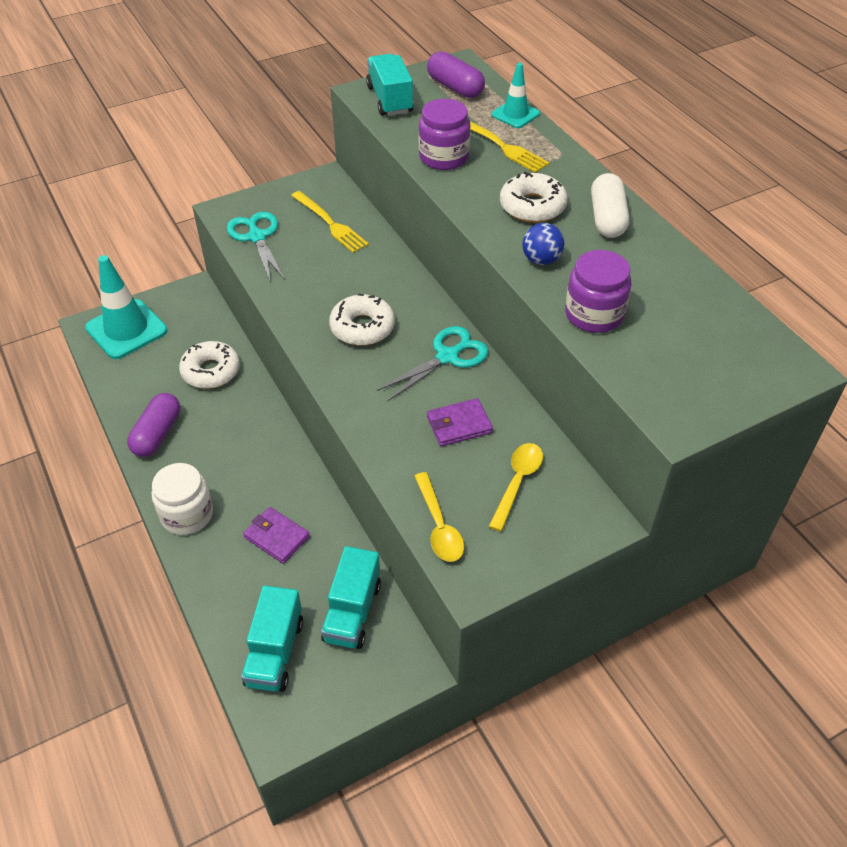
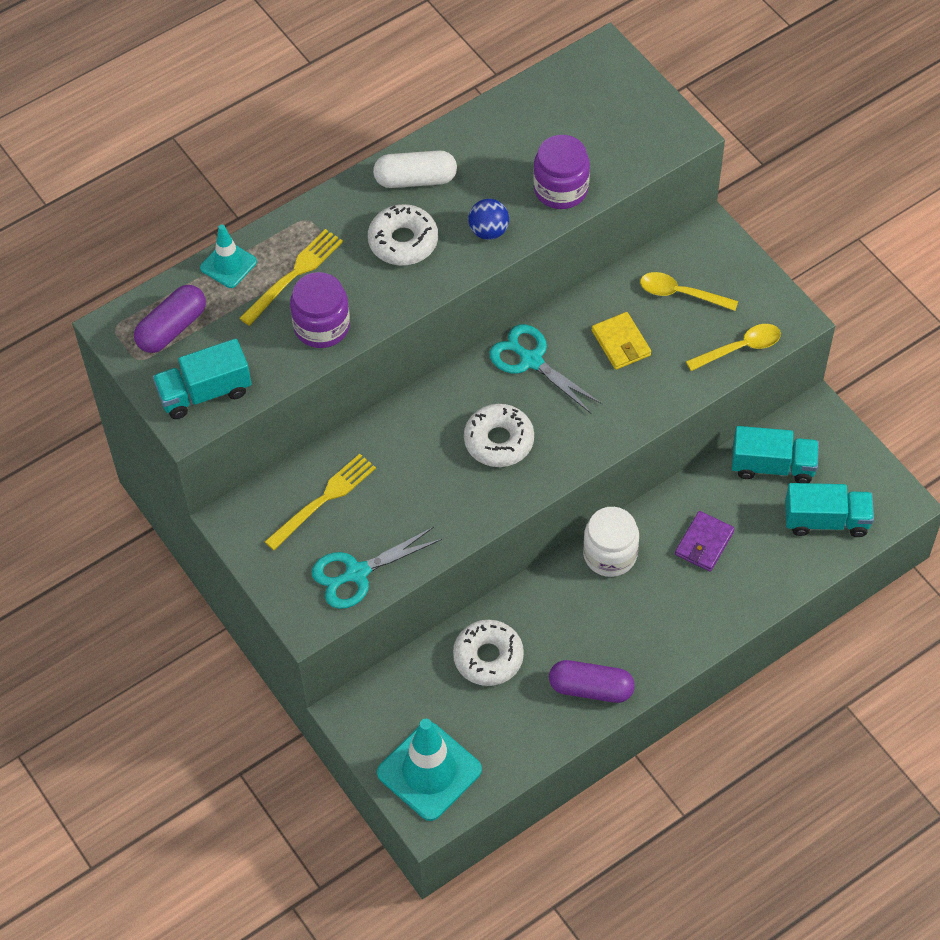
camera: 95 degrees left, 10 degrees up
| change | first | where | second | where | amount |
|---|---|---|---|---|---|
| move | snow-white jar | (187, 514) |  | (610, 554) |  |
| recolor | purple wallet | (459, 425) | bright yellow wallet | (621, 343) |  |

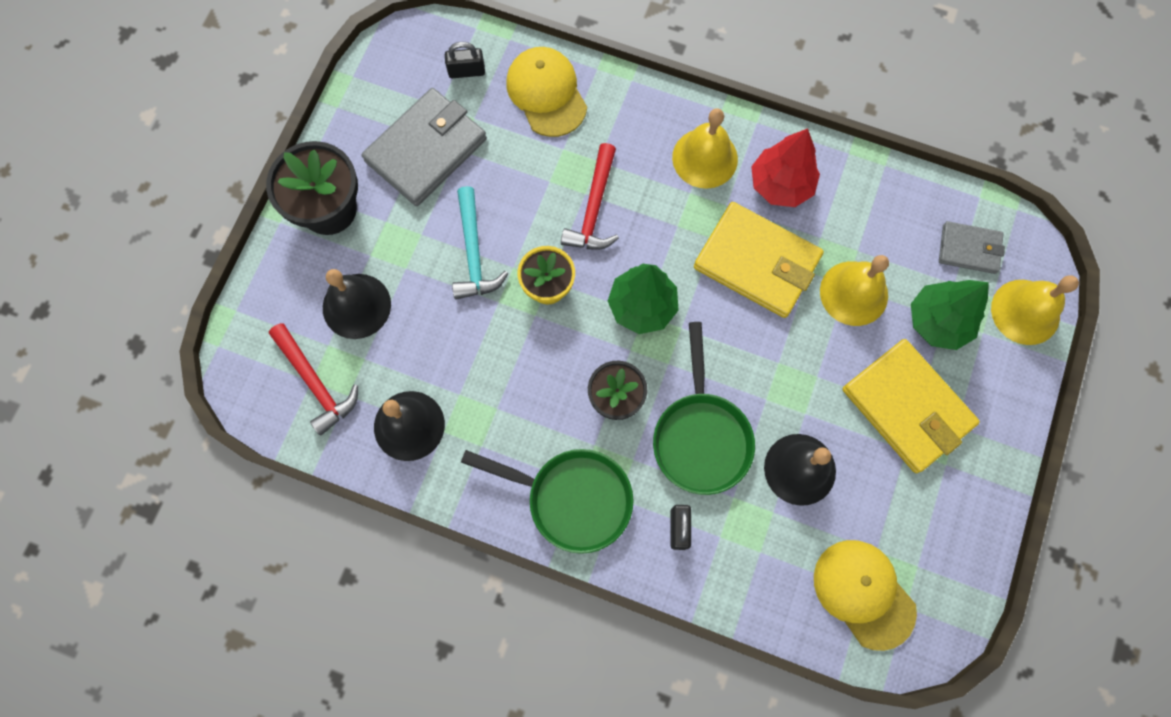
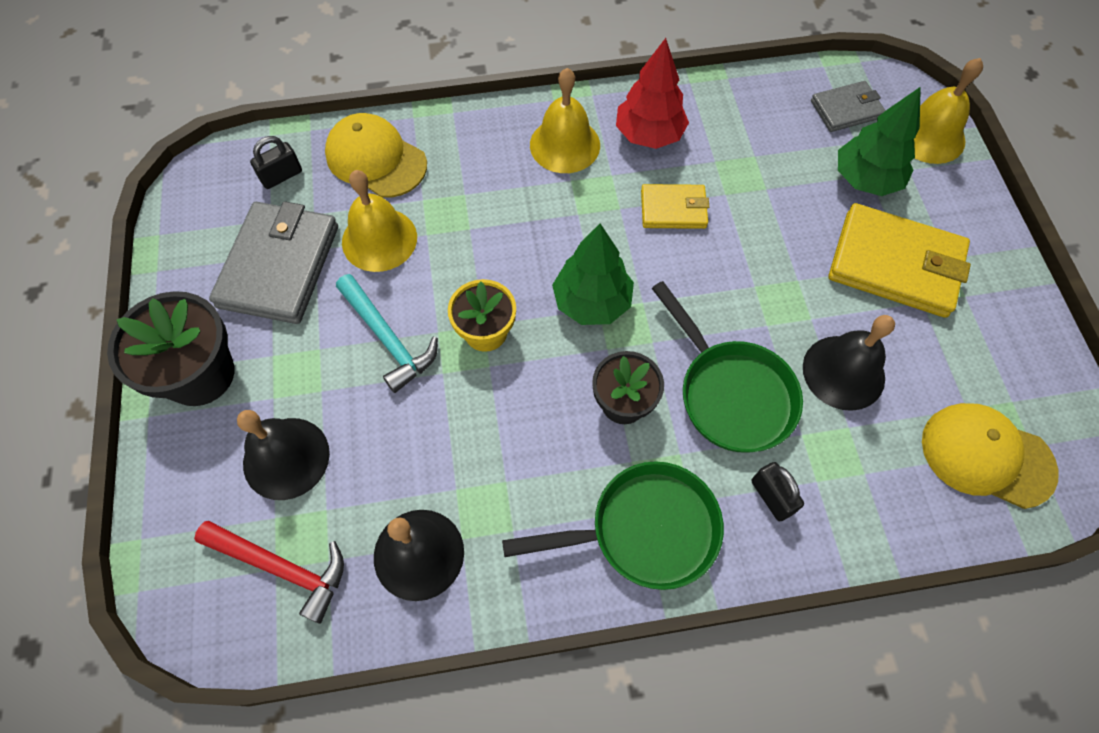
camera: 30 degrees left, 10 degrees down
| change | first | where | second | where | amount |
|---|---|---|---|---|---|
| delete | red claw hammer | (594, 208) |  |  |  |
| move | bright yellow hand bell | (854, 293) |  | (379, 239) |  |
| resize | bright yellow wallet | (757, 262) |  | (673, 209) | x0.56 |

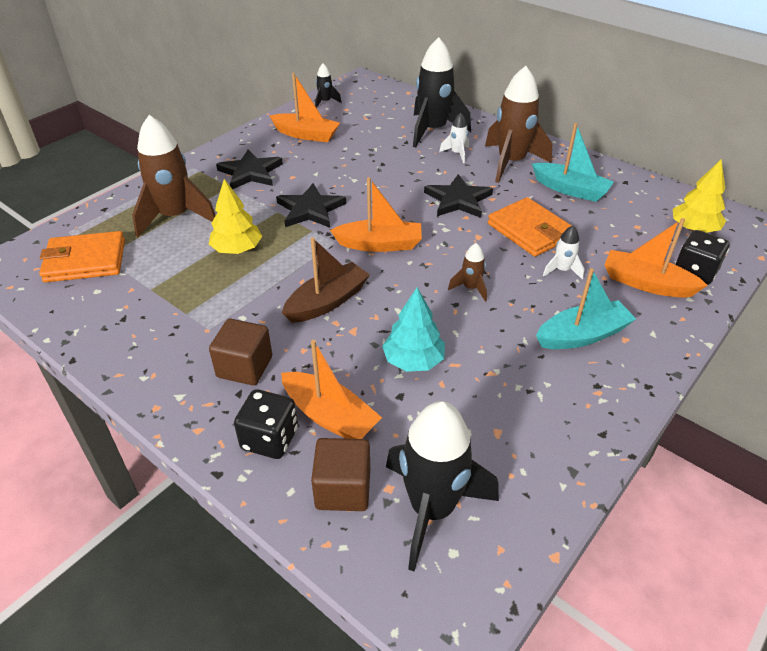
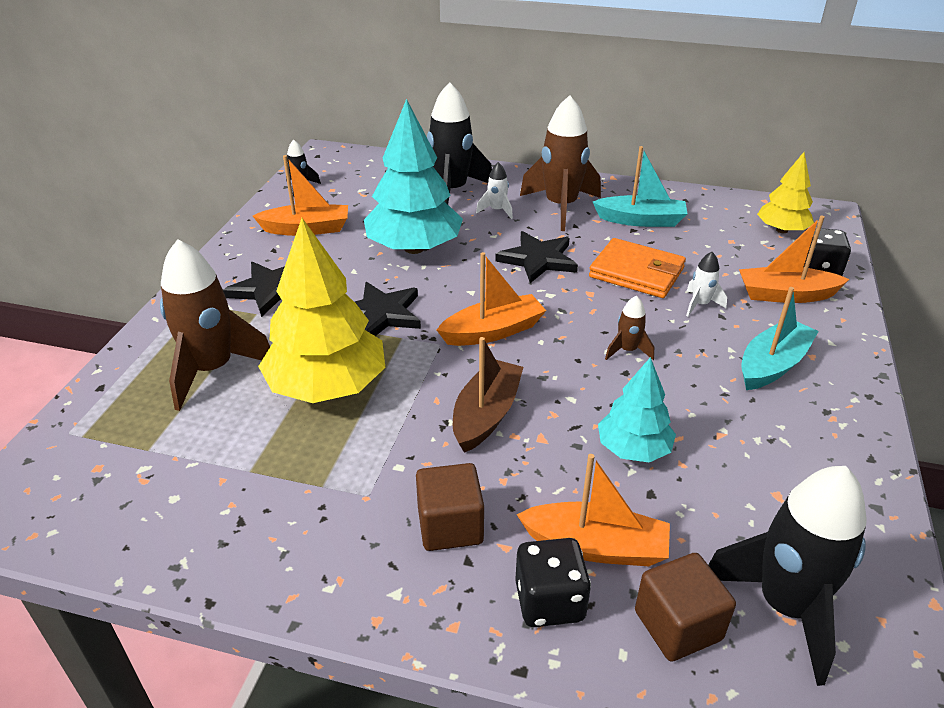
camera: 25 degrees left, 5 degrees down
| change | first | where | second | where | amount |
|---|---|---|---|---|---|
| delete | bright orange wallet | (85, 261) |  |  |  |
| insert |  |  | aqua fir tree | (414, 248) |  |
| resize | bright yellow fir tree | (237, 249) |  | (327, 386) | x1.75 |

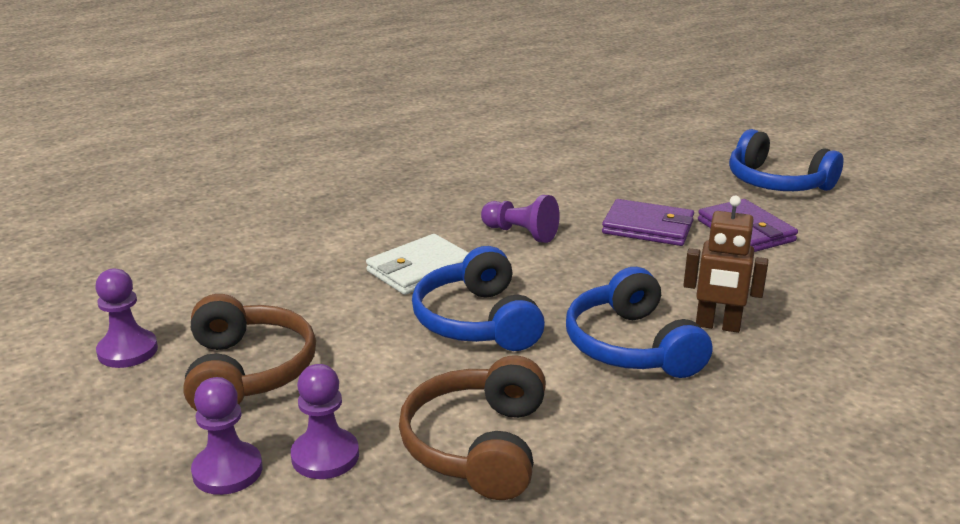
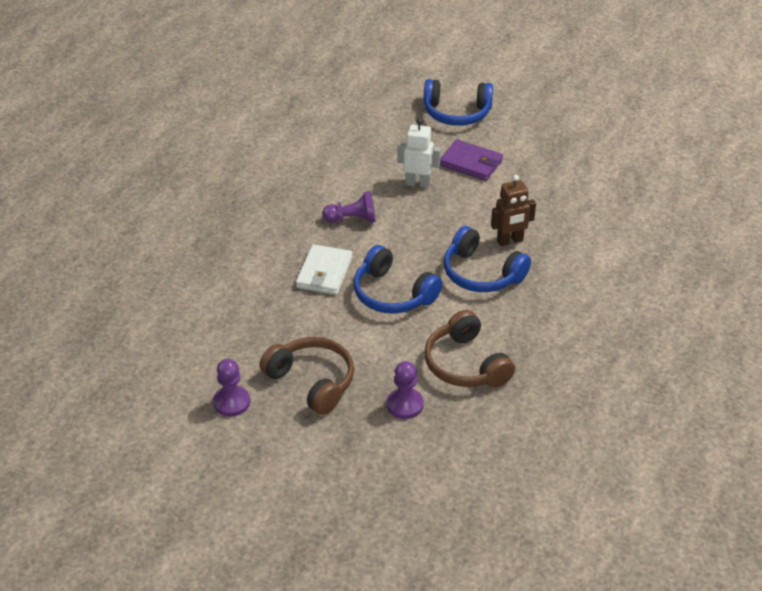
camera: 35 degrees left, 15 degrees up
| change | first | where | second | where | amount |
|---|---|---|---|---|---|
| delete | purple chess pawn | (227, 471) |  |  |  |
| replace | purple wallet | (648, 227) | snow-white robot | (417, 183) |  |

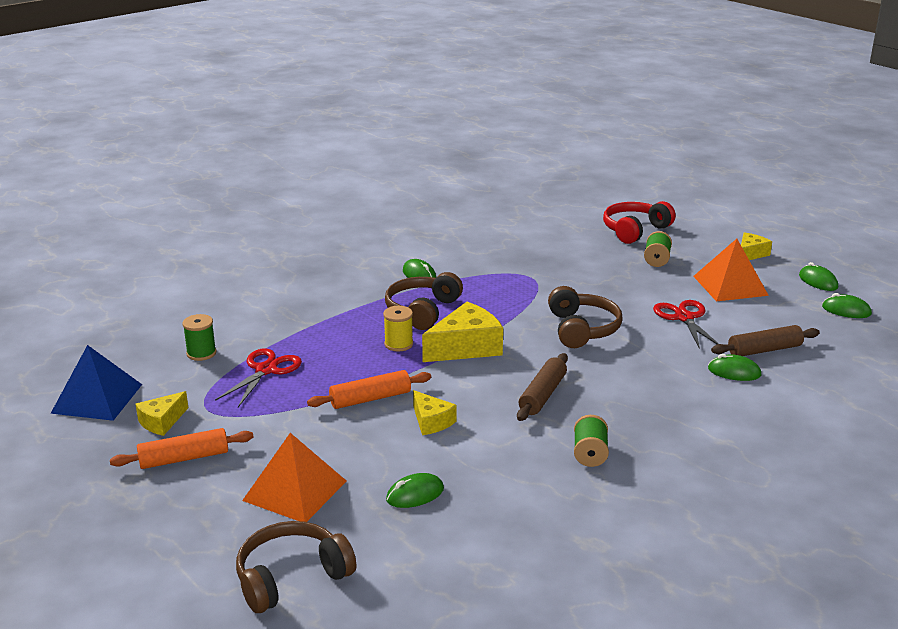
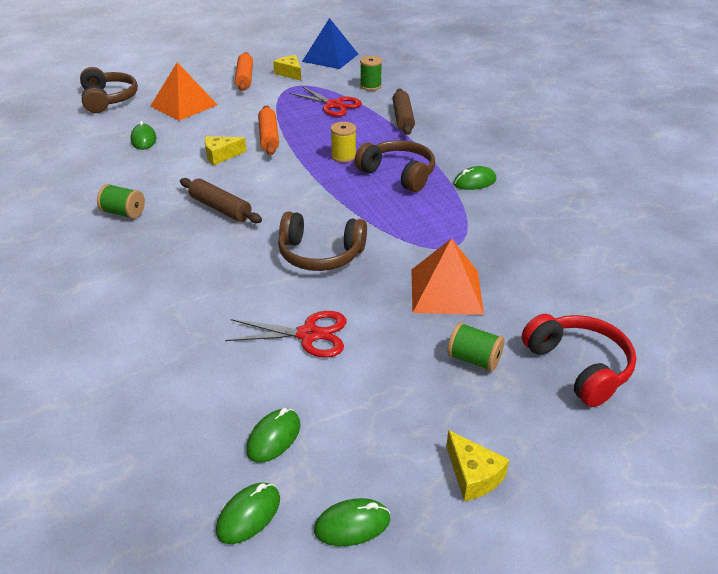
camera: 105 degrees right, 10 degrees up
| change | first | where | second | where | amount |
|---|---|---|---|---|---|
| delete | bright yellow cheese | (466, 347) |  |  |  |
| move | bright orange solid pyramid | (730, 285) |  | (446, 291) |  |
| move | emerald mouse | (734, 372) |  | (274, 438) |  |
| move | dark brown rolling pin | (764, 350) |  | (402, 118) |  |

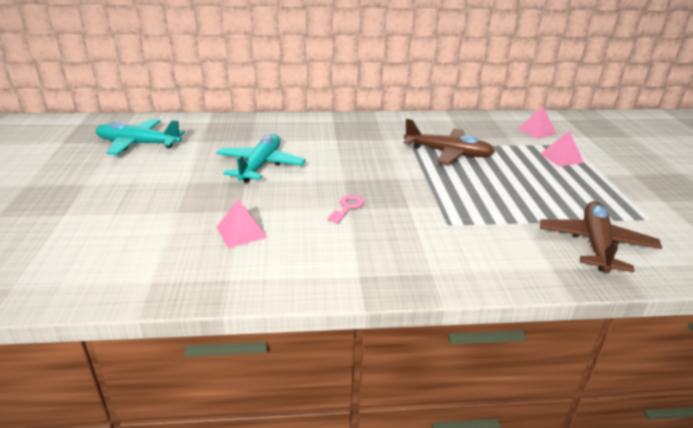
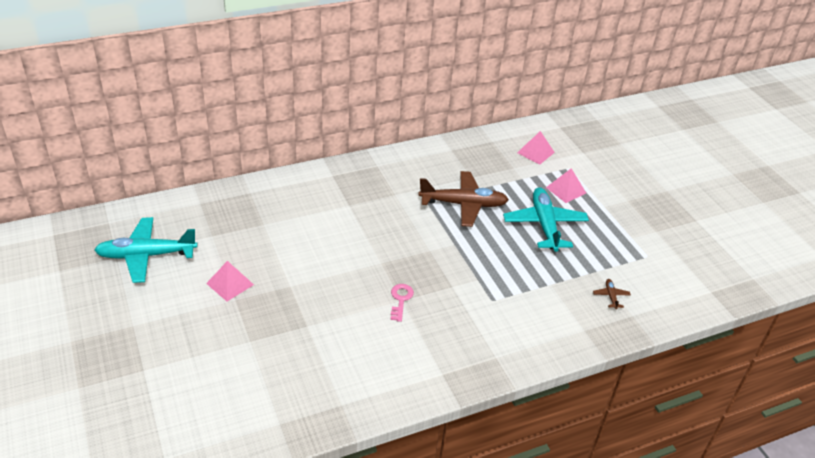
camera: 20 degrees left, 10 degrees up
| change | first | where | second | where | amount |
|---|---|---|---|---|---|
| move | rose-pink solid pyramid | (241, 232) |  | (230, 284) |  |
| move | aqua aeroplane | (260, 166) |  | (544, 225) |  |
| resize | dark brown aeroplane | (595, 244) |  | (611, 296) | x0.41 |

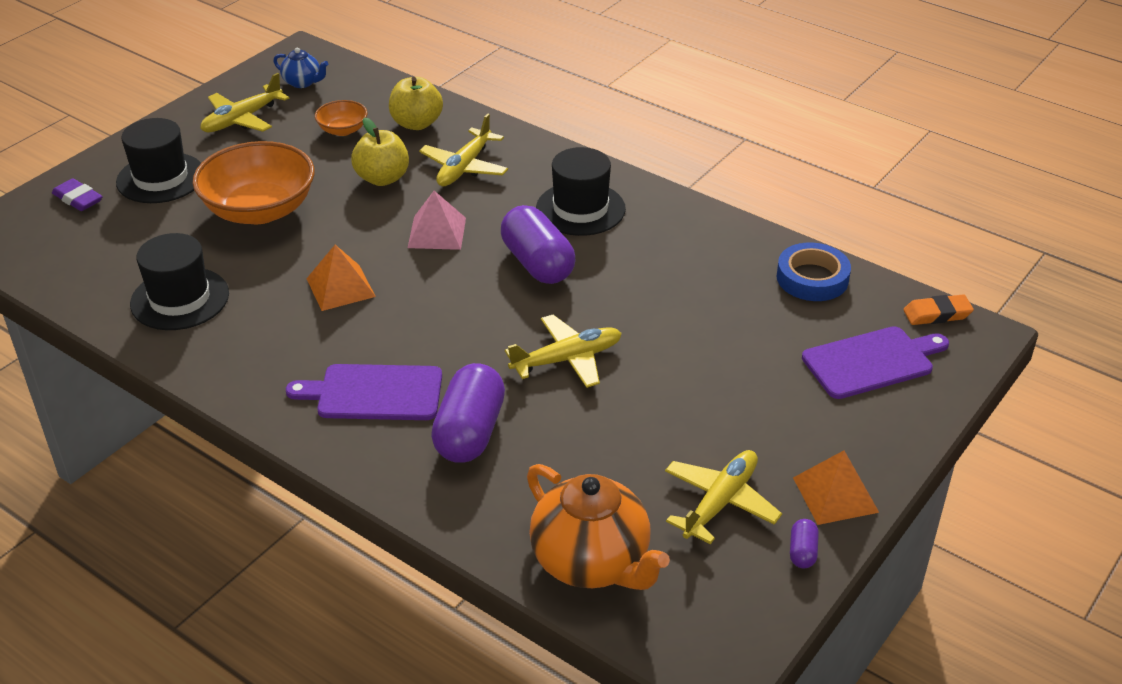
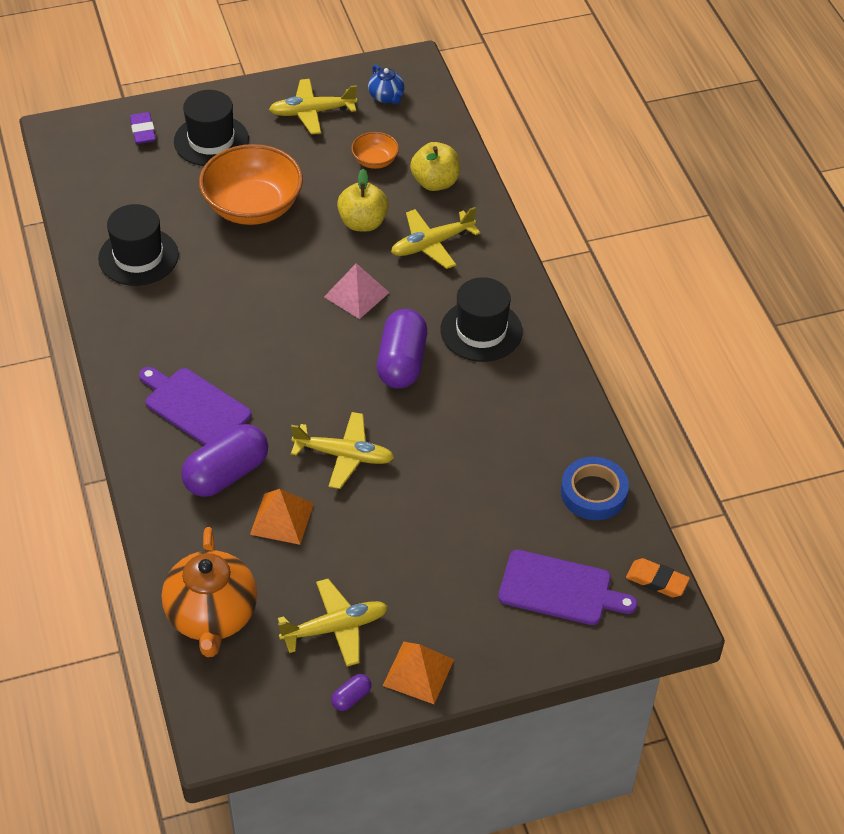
camera: 35 degrees right, 10 degrees up
| change | first | where | second | where | amount |
|---|---|---|---|---|---|
| move | bright orange solid pyramid | (340, 287) |  | (282, 518) |  |

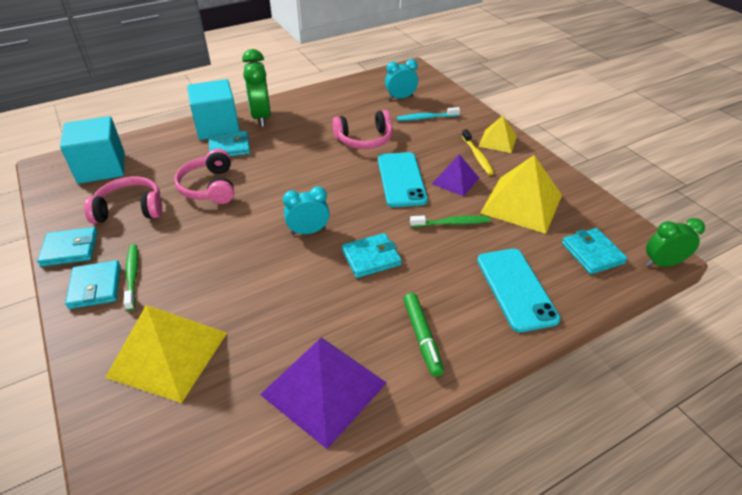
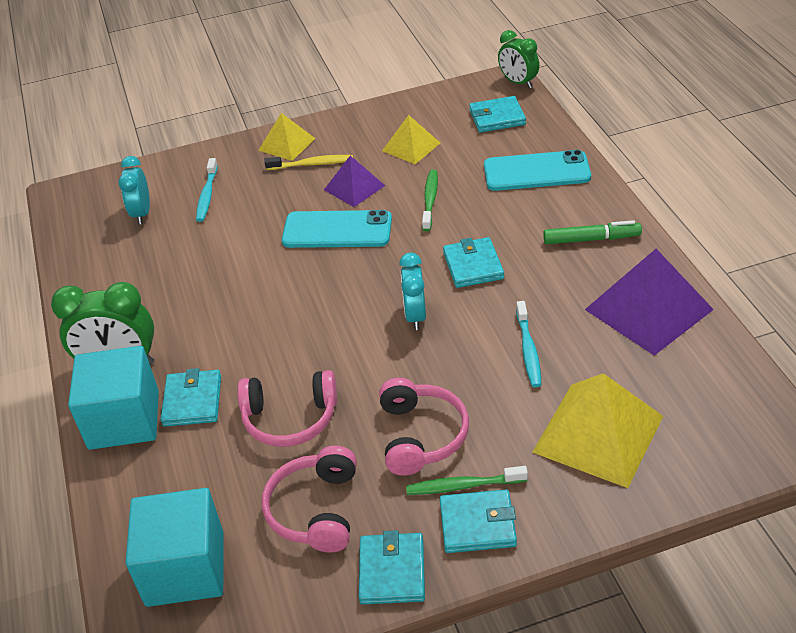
camera: 75 degrees left, 0 degrees up
| change | first | where | second | where | amount |
|---|---|---|---|---|---|
| insert |  |  | aqua toothbrush | (528, 349) |  |
| move | rose-pink over-ear headphones | (364, 139) |  | (421, 435) |  |
| rotate | emerald clock | (662, 263) |  | (518, 82) | 45 degrees counterclockwise |
| resize | bright yellow solid pyramid | (521, 204) |  | (411, 147) | x0.57 |

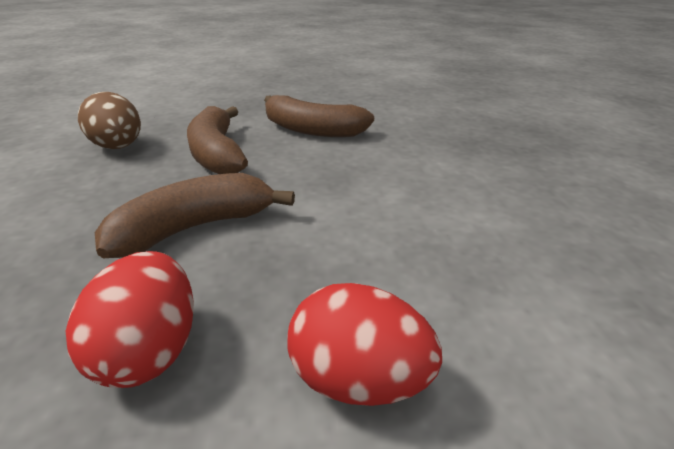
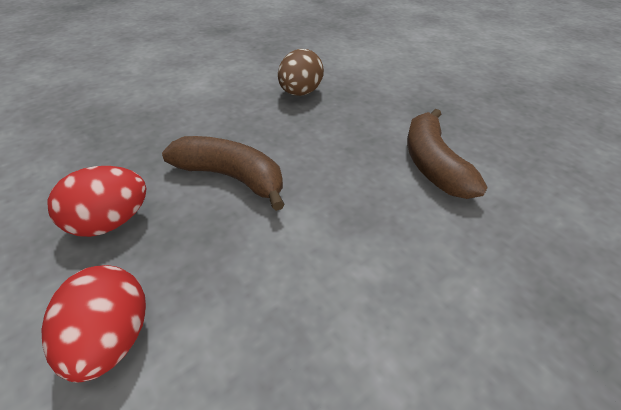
camera: 60 degrees right, 10 degrees up
| change | first | where | second | where | amount |
|---|---|---|---|---|---|
| delete | dark brown banana | (217, 154) |  |  |  |

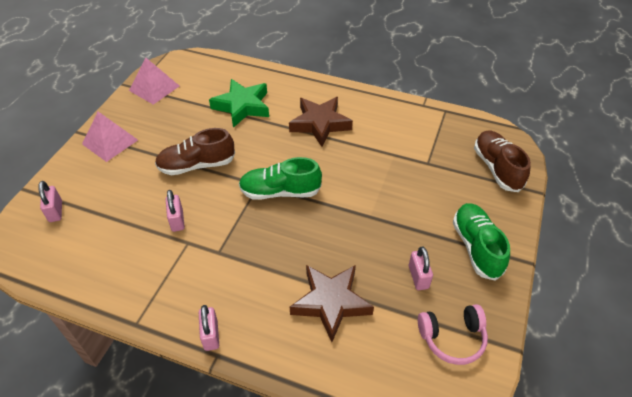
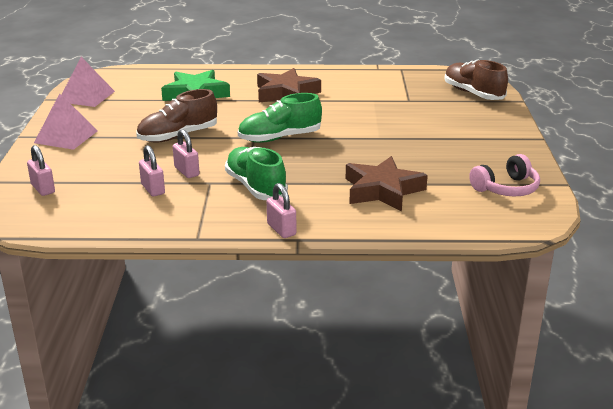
camera: 20 degrees left, 20 degrees down
| change | first | where | second | where | amount |
|---|---|---|---|---|---|
| move | rose-pink small lock | (418, 277) |  | (153, 189) |  |
| move | emerald lace-up shoe | (476, 247) |  | (255, 187) |  |

